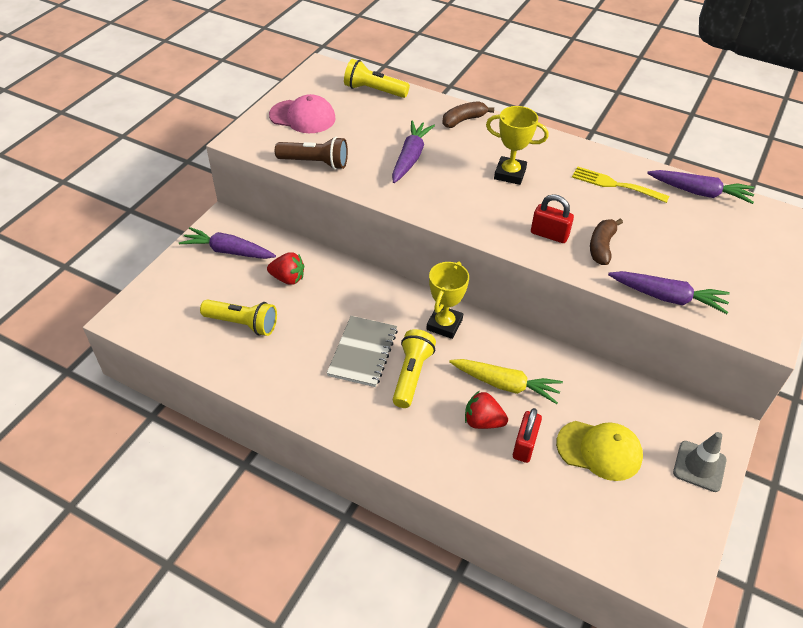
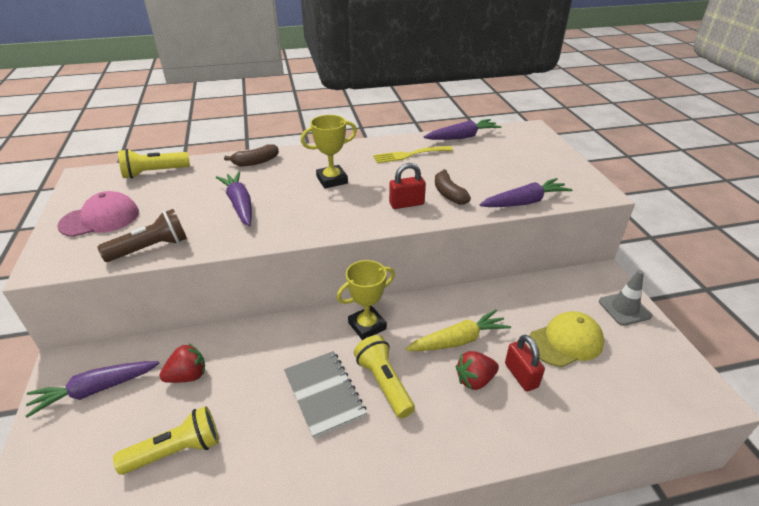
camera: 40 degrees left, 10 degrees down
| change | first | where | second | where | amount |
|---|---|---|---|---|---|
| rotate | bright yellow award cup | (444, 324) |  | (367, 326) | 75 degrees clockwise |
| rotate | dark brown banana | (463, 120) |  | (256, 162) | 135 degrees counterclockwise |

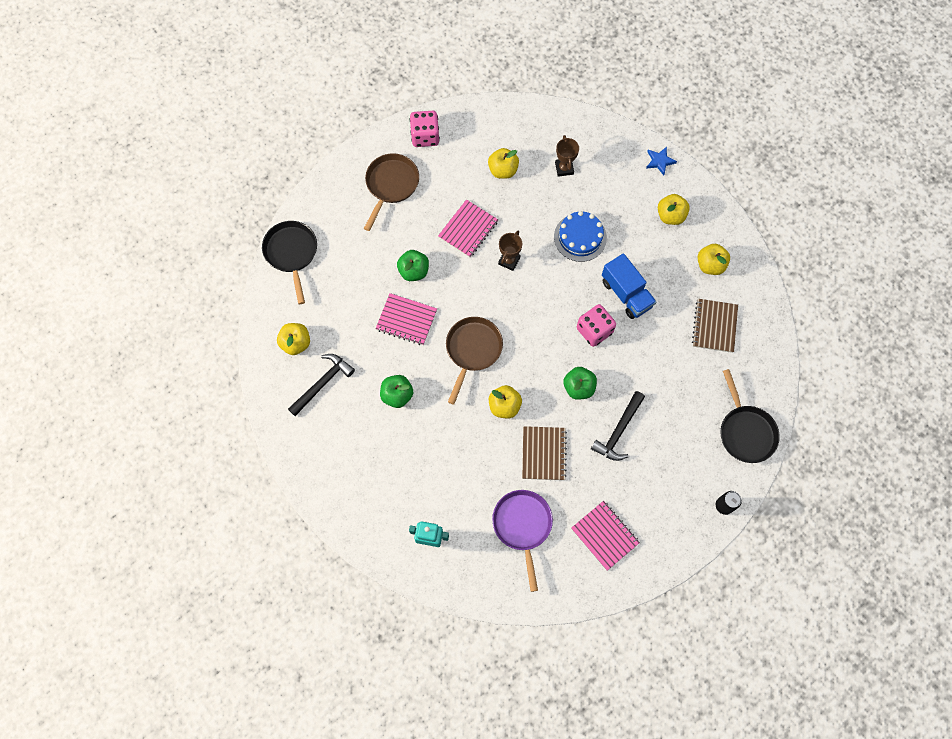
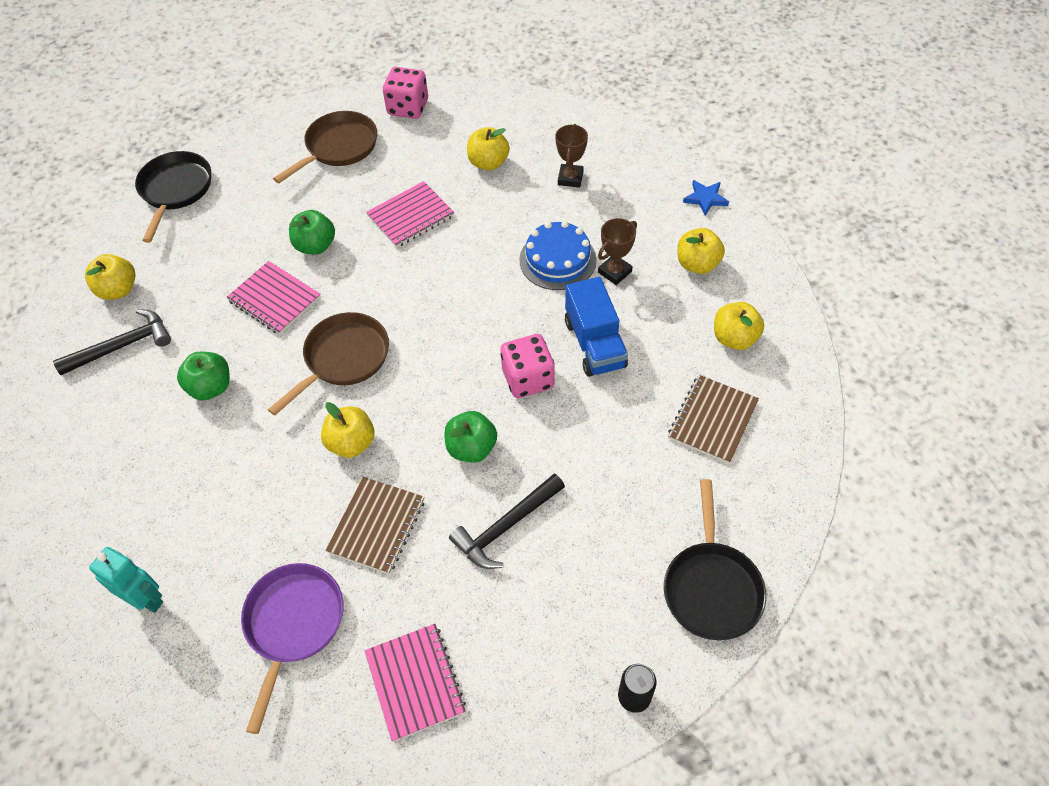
camera: 20 degrees right, 15 degrees down
| change | first | where | second | where | amount |
|---|---|---|---|---|---|
| move | dark brown award cup | (509, 261) |  | (614, 272) |  |

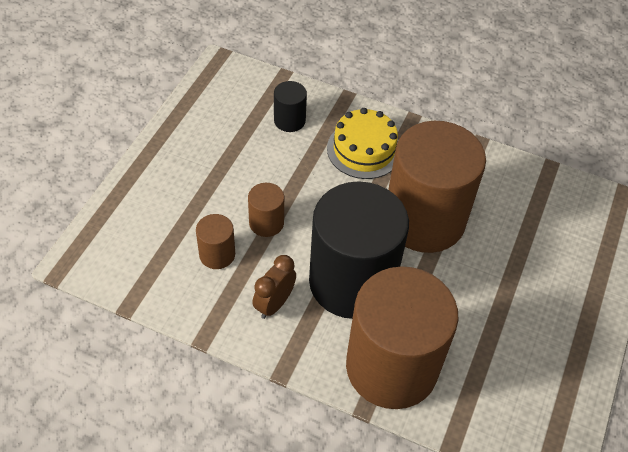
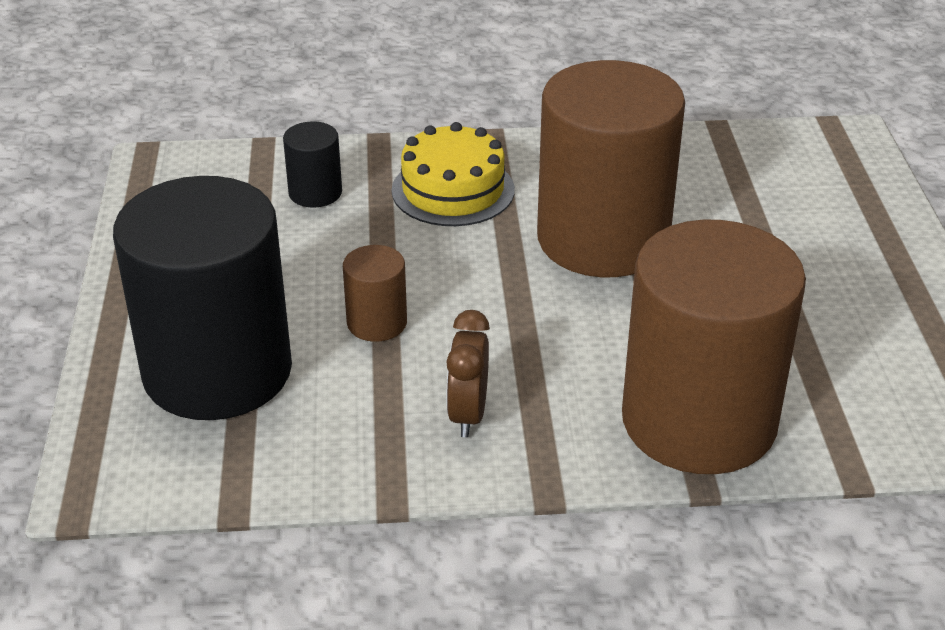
camera: 25 degrees left, 15 degrees down
| change | first | where | second | where | amount |
|---|---|---|---|---|---|
| delete | dark brown cylinder shape | (217, 254) |  |  |  |
| move | jet-black cylinder shape | (352, 282) |  | (217, 371) |  |

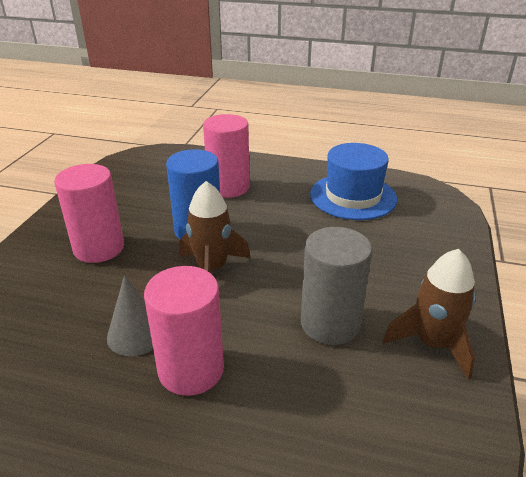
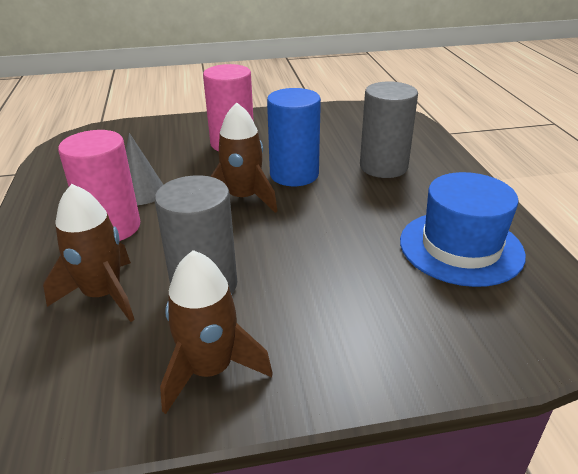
camera: 65 degrees right, 0 degrees up
| change | first | where | second | where | amount |
|---|---|---|---|---|---|
| insert |  |  | dark brown toy rocket | (103, 294) |  |
| recolor | rose-pink cylinder shape | (228, 187) | grey cylinder shape | (383, 167) |  |

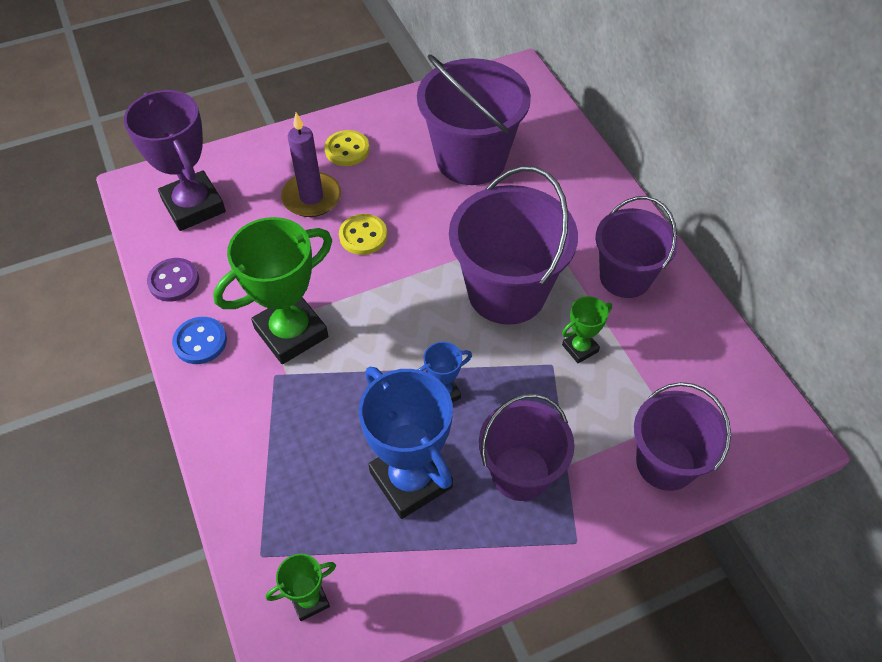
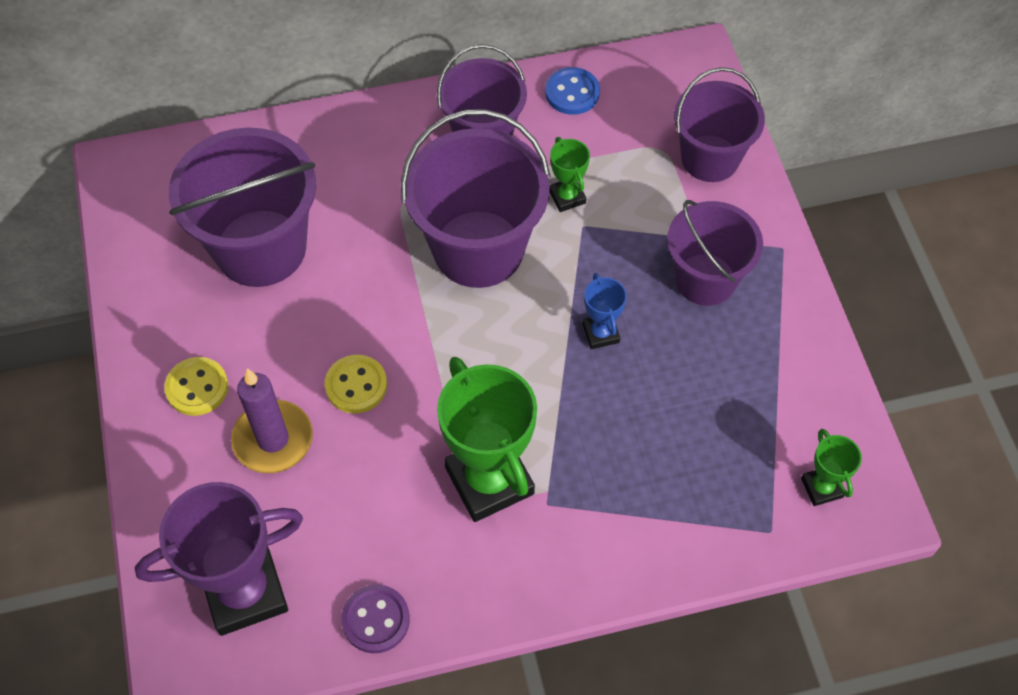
camera: 80 degrees left, 5 degrees up
| change | first | where | second | where | amount |
|---|---|---|---|---|---|
| delete | royal blue award cup | (411, 479) |  |  |  |
| move | royal blue button | (200, 342) |  | (572, 93) |  |

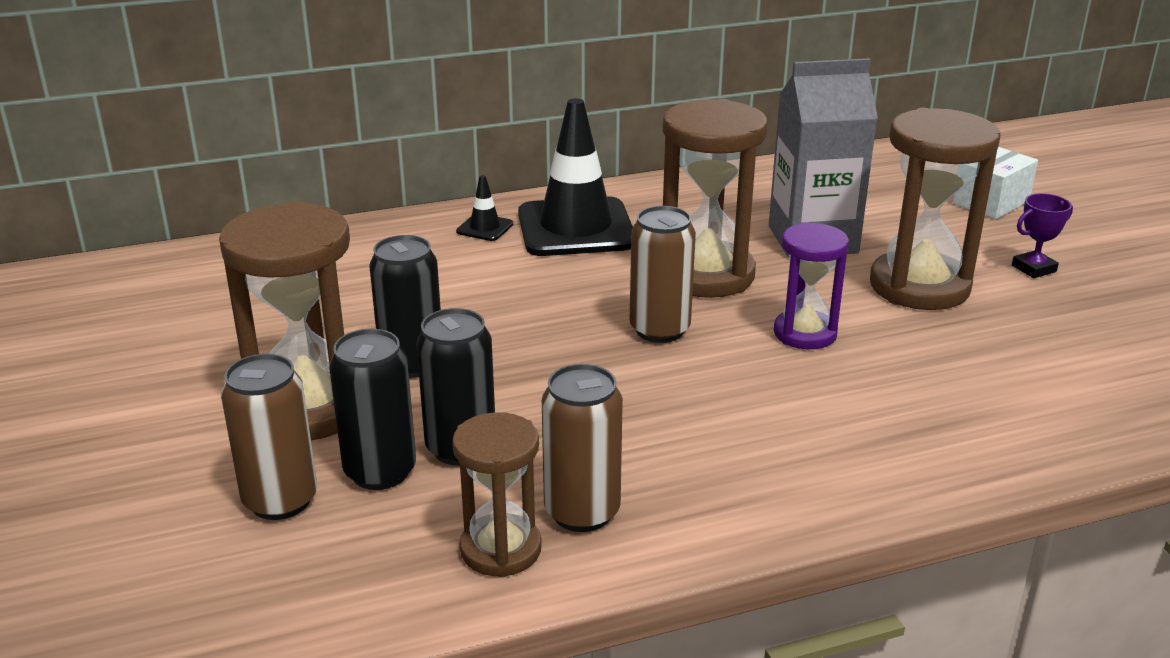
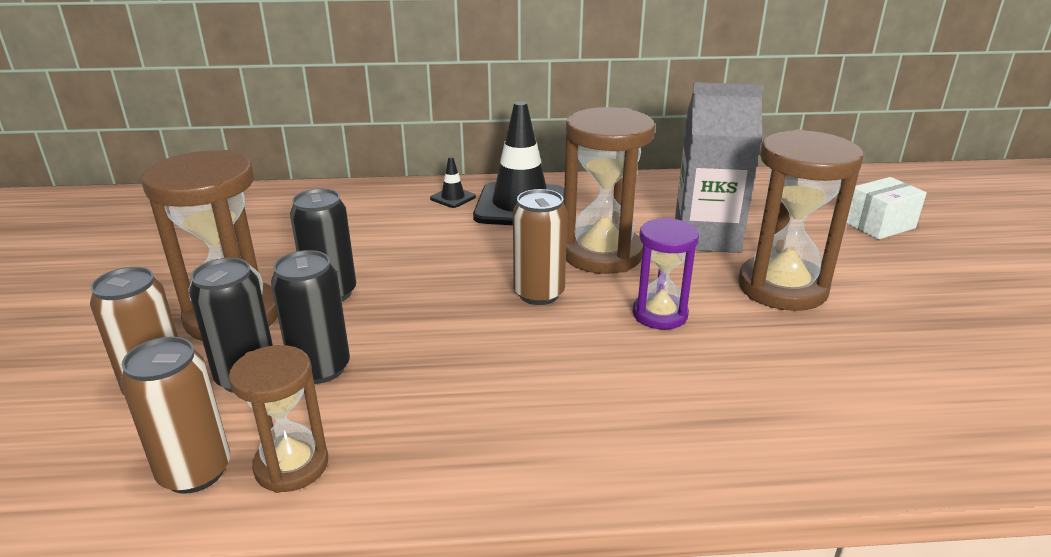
camera: 15 degrees right, 0 degrees up
| change | first | where | second | where | amount |
|---|---|---|---|---|---|
| delete | purple award cup | (1033, 268) |  |  |  |
| move | dark brown tin | (582, 512) |  | (195, 472) |  |

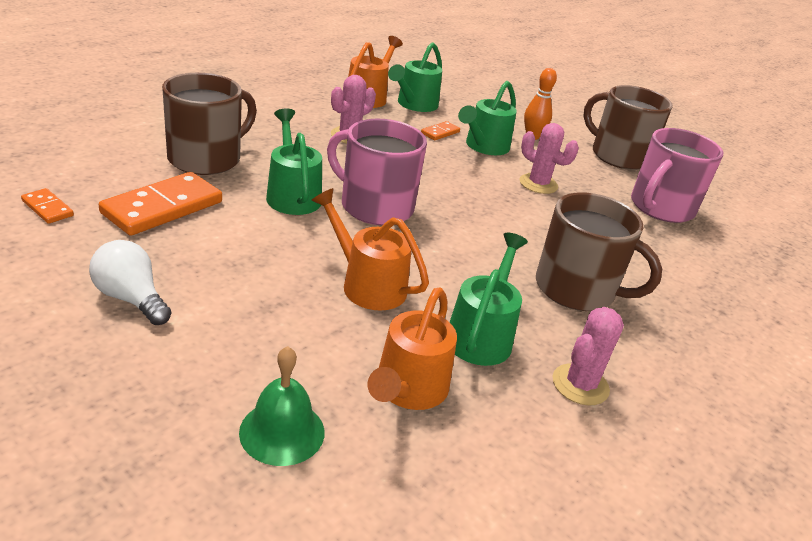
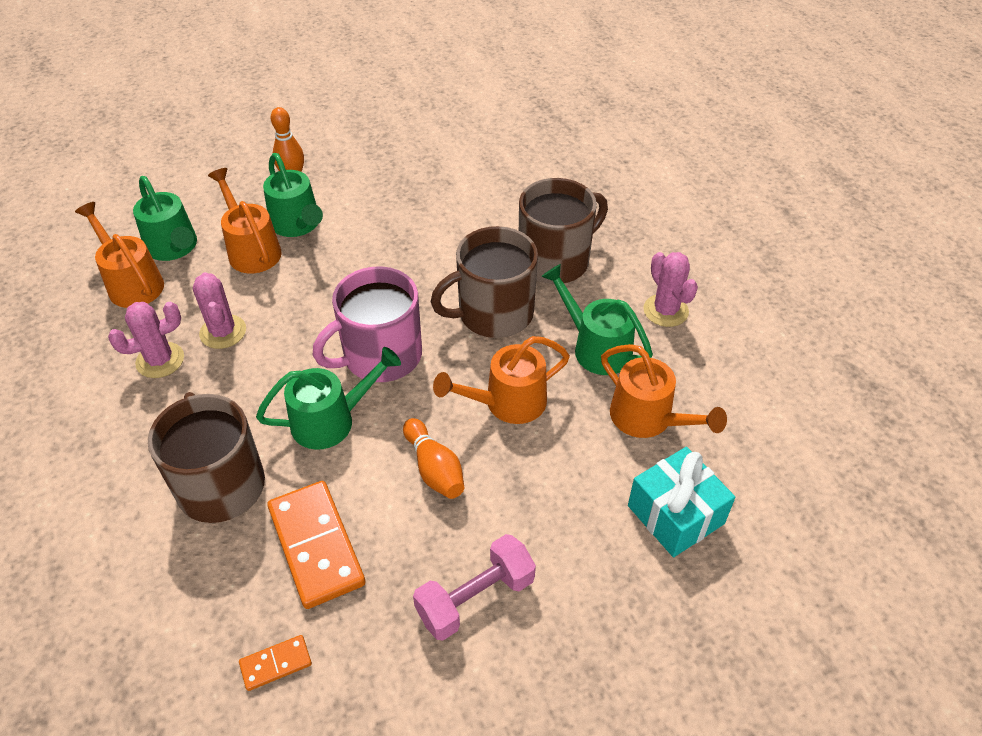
camera: 60 degrees left, 15 degrees up
| change | first | where | second | where | amount |
|---|---|---|---|---|---|
| delete | rose-pink tea mug | (661, 207) |  |  |  |
| insert |  |  | bright orange bowling pin | (434, 469) |  |
| move | rose-pink cactus | (538, 184) |  | (160, 360) |  |
| move | dark brown tea mug | (618, 156) |  | (493, 313) |  |
| replace | snow-white lightbulb | (131, 298) | rose-pink dumbbell | (475, 598) |  |
| replace | emerald hand bell | (282, 432) | aqua present | (675, 515) |  |
| replace | bright orange domino | (440, 132) | bright orange watering can | (251, 249) |  |
| rotate | emerald watering can | (292, 194) |  | (332, 420) | 150 degrees clockwise |

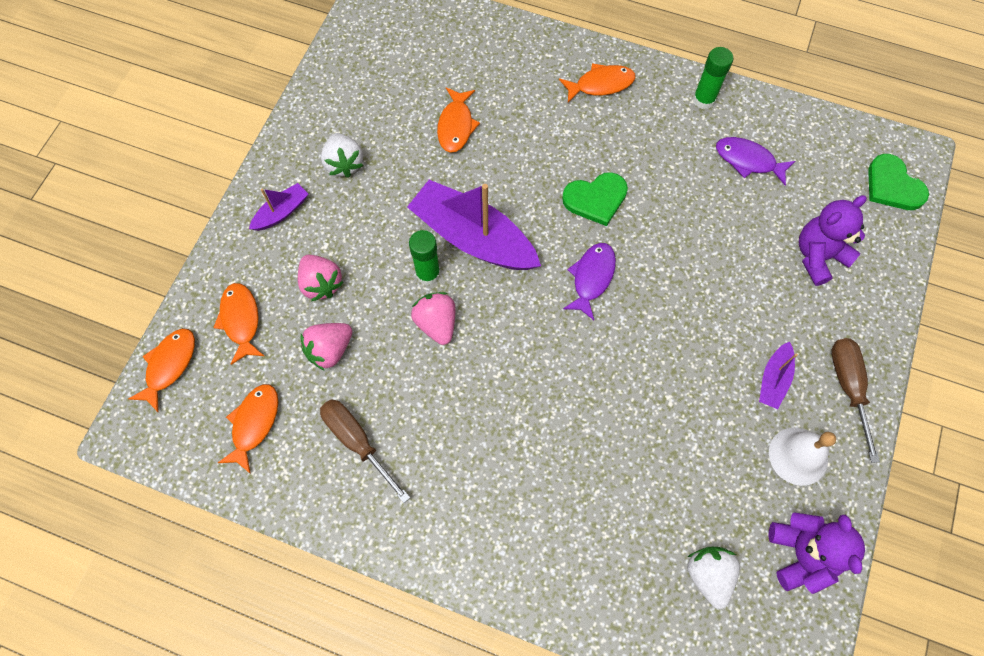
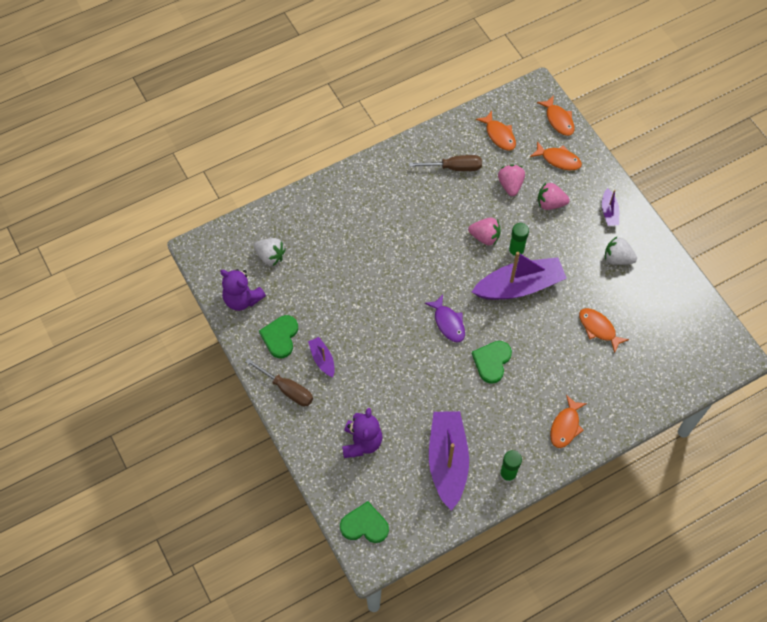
camera: 130 degrees right, 5 degrees down
| change | first | where | second | where | amount |
|---|---|---|---|---|---|
| replace | purple fish | (748, 161) | purple sailboat | (447, 461) |  |
| replace | snow-white hand bell | (798, 456) | emerald heart shape | (280, 337) |  |

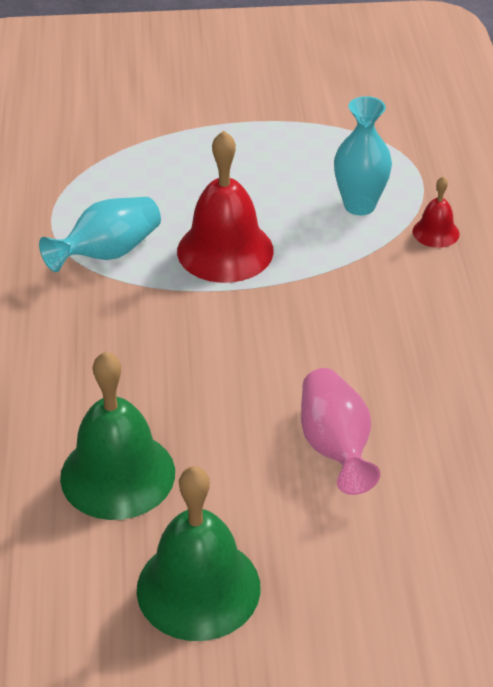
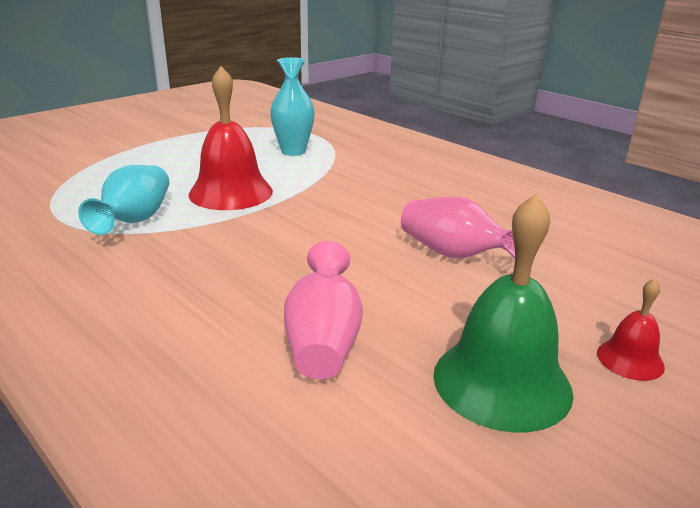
camera: 40 degrees left, 15 degrees down
| change | first | where | second | where | amount |
|---|---|---|---|---|---|
| move | red hand bell | (435, 232) |  | (630, 359) |  |
| replace | emerald hand bell | (117, 474) | rose-pink tall vase | (323, 341) |  |

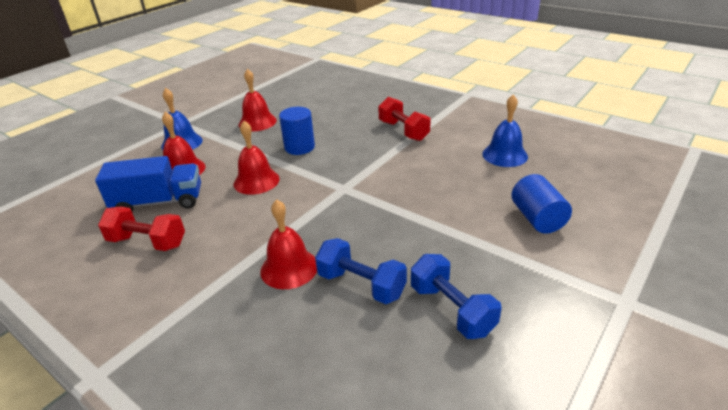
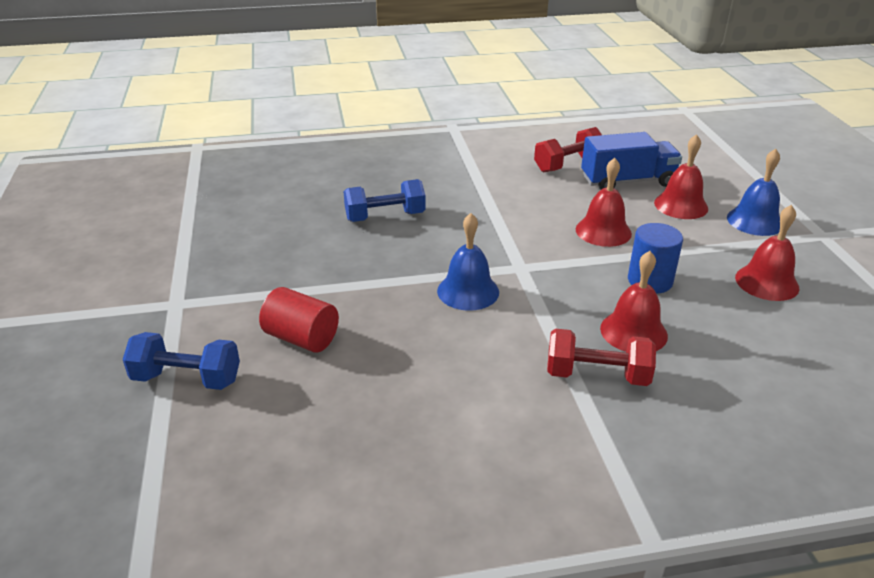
camera: 130 degrees right, 0 degrees up
| change | first | where | second | where | amount |
|---|---|---|---|---|---|
| move | red hand bell | (289, 268) |  | (633, 332) |  |
| move | royal blue dumbbell | (452, 309) |  | (187, 379) |  |
| move | royal blue hand bell | (505, 155) |  | (468, 291) |  |
| recolor | royal blue cylinder shape | (537, 218) | red cylinder shape | (301, 338) |  |
| rotate | royal blue truck | (159, 202) |  | (627, 181) | 135 degrees counterclockwise |

